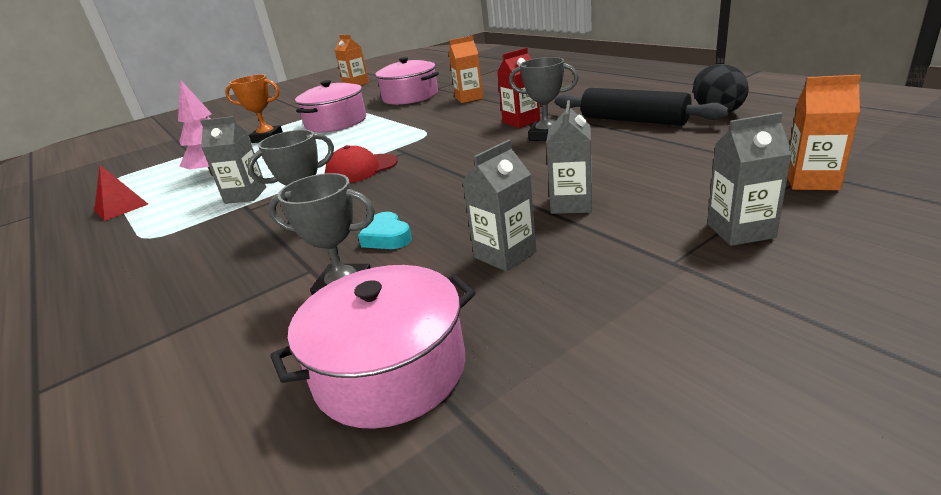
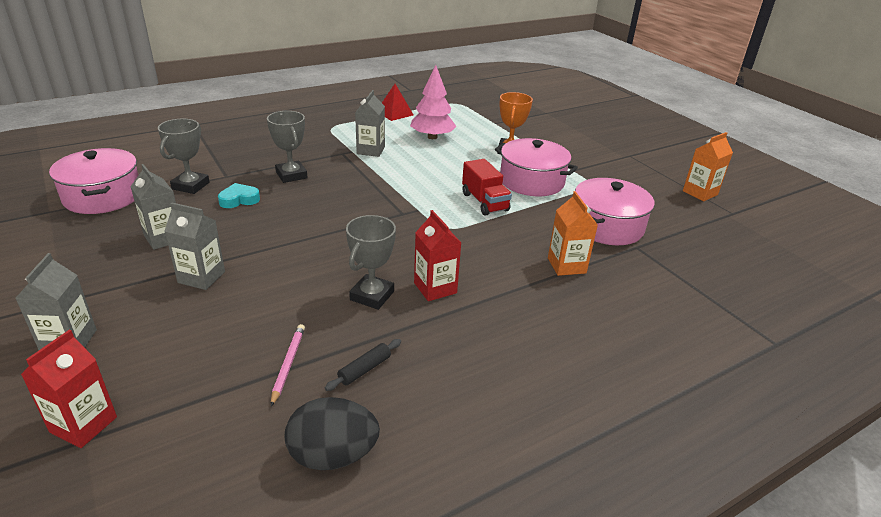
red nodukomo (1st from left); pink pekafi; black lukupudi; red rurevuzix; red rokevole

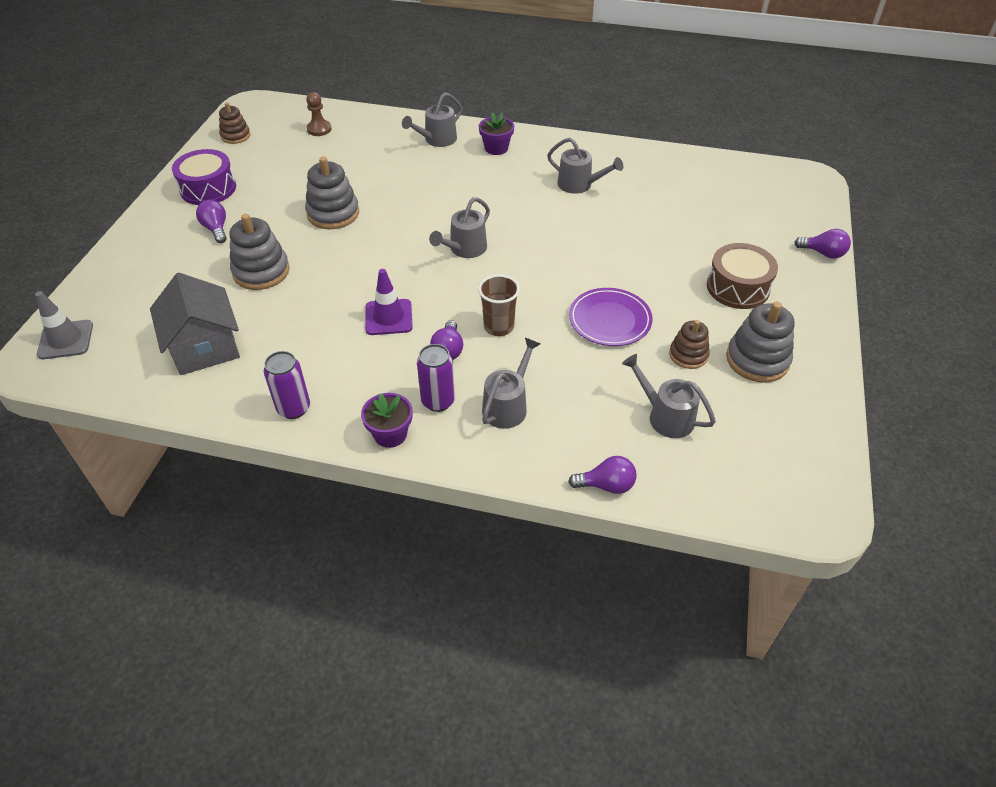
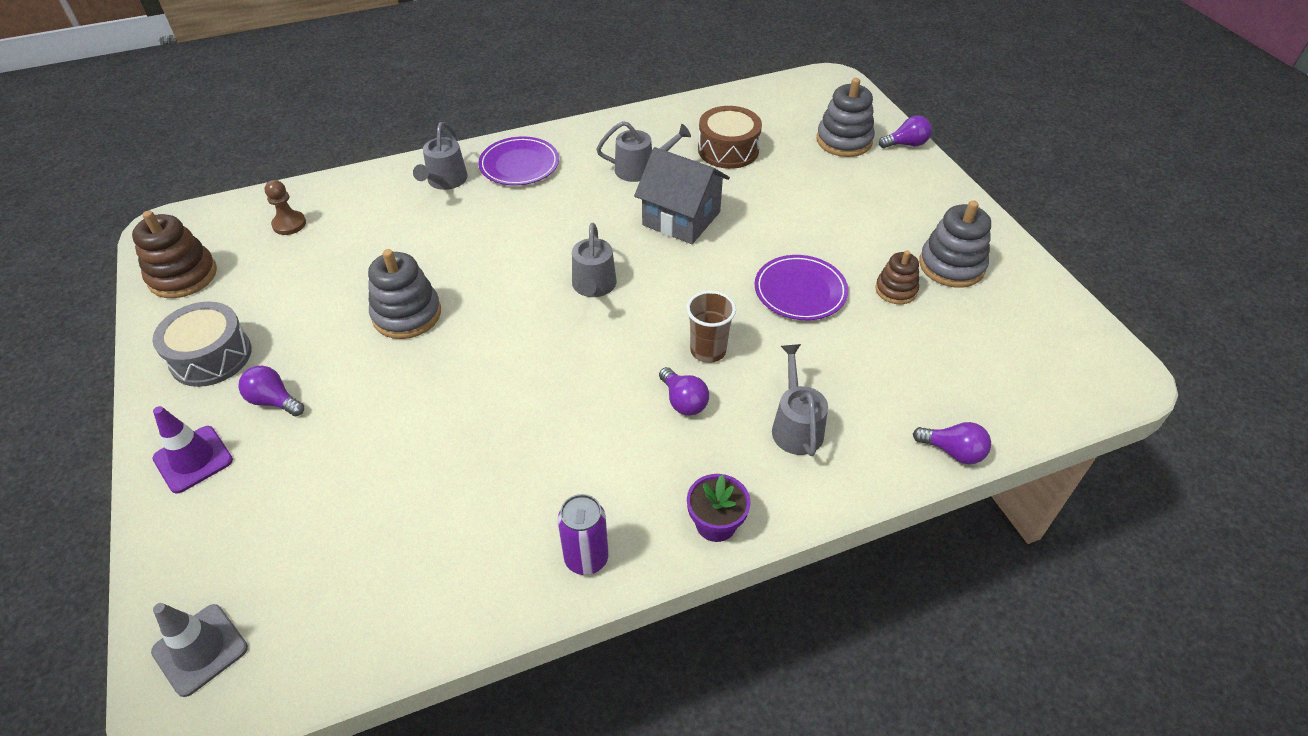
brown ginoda (1st from left); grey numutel; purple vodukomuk; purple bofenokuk (1st from left); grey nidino; brown numutel; grey ginoda (2nd from left); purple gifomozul (4th from left); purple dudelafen (2nd from left in the first image); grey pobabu (5th from left in the first image)

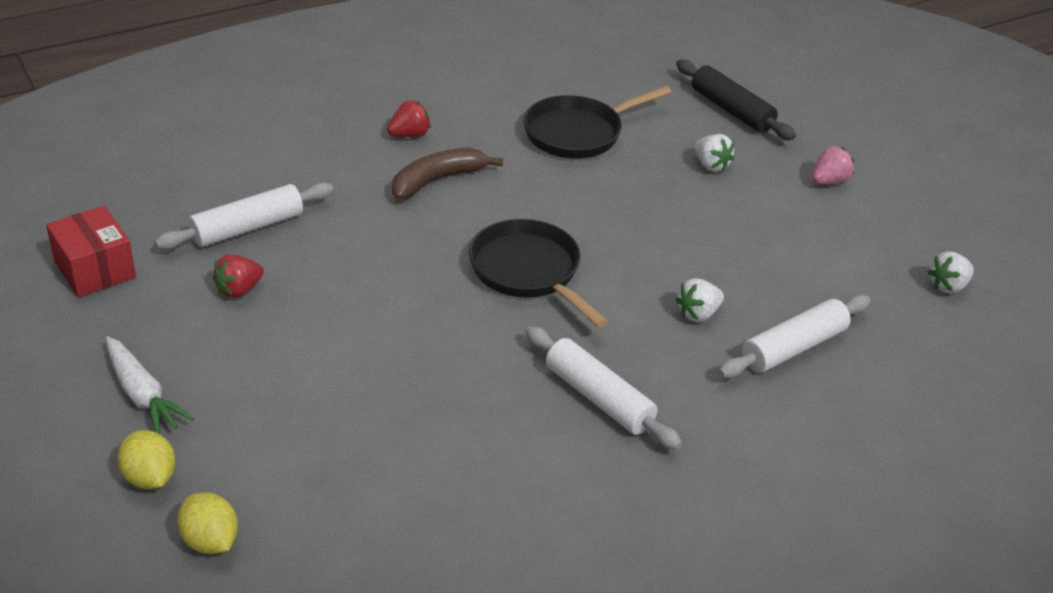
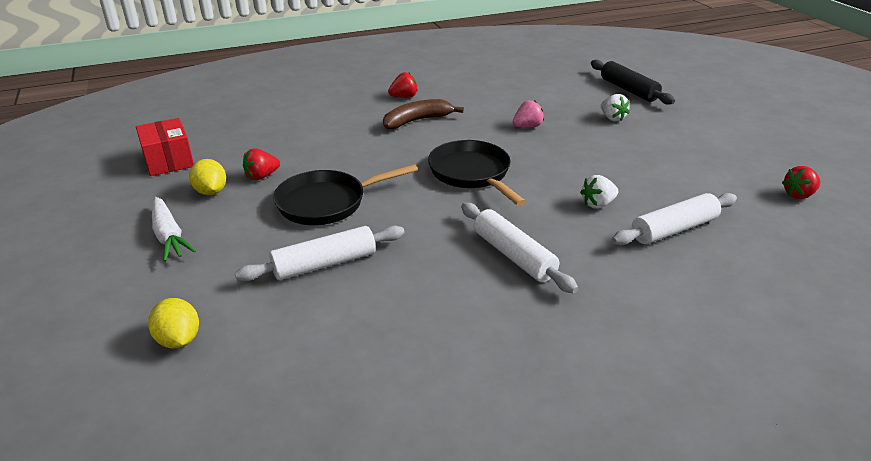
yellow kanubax (2nd from left); white lukupudi (1st from left); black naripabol (1st from left); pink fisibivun; red fisibivun (3rd from left)

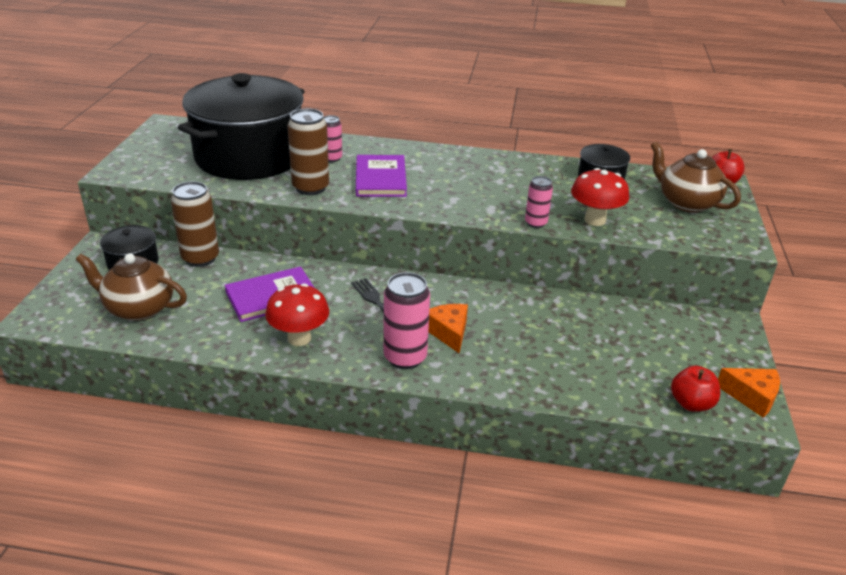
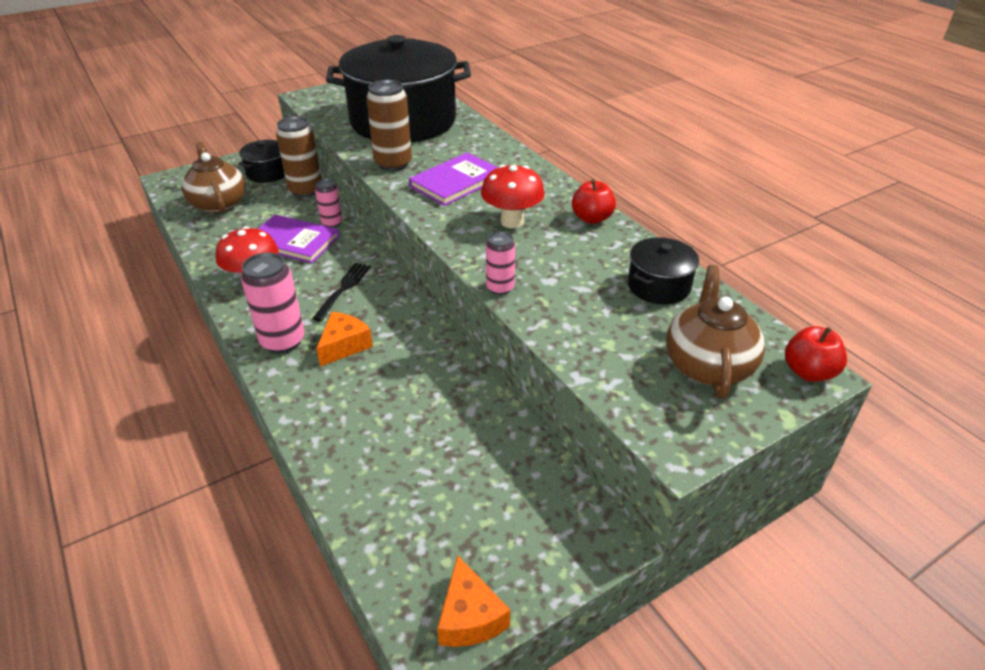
pink dudelafen (2nd from left); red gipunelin (2nd from left); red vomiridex (1st from left)

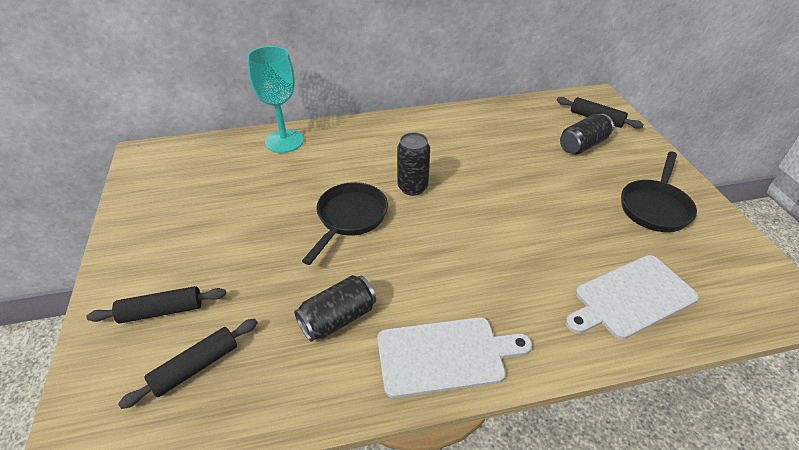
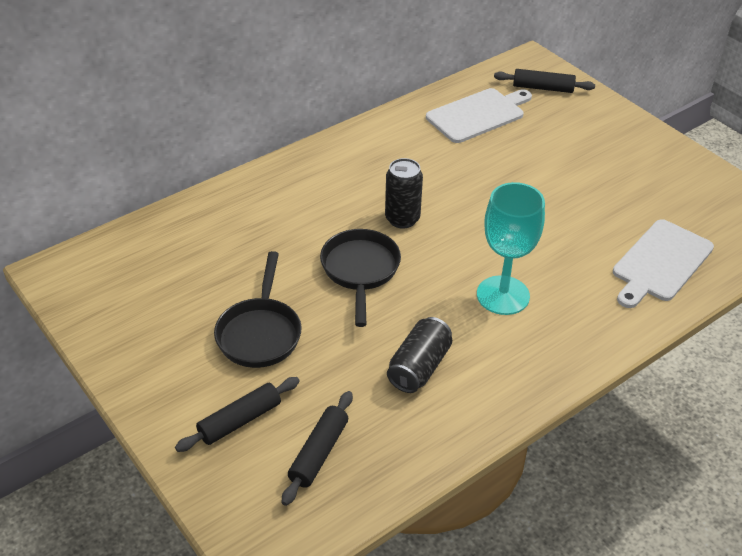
black naripabol (1st from left); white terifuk (1st from left); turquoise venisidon; black dudelafen (3rd from left in the first image)

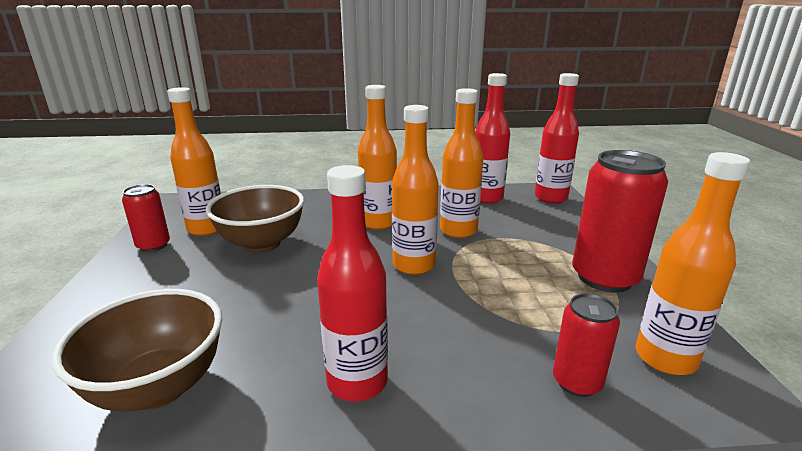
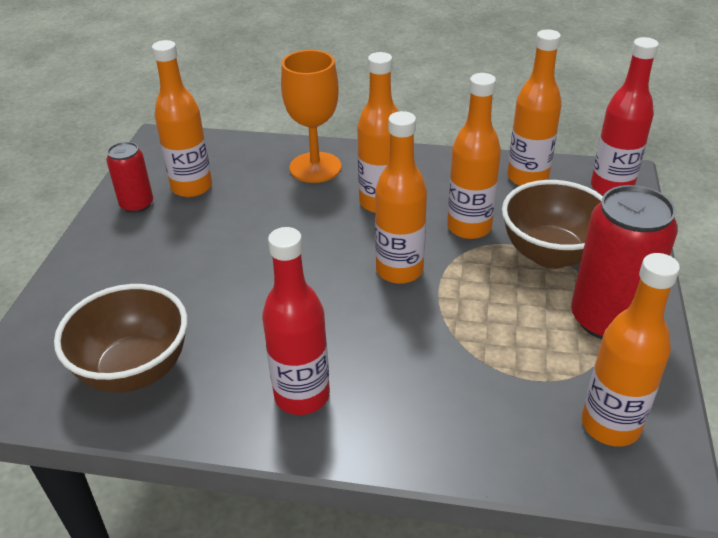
orange venisidon; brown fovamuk (2nd from left); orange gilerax (5th from left); red dudelafen (2nd from left in the first image)

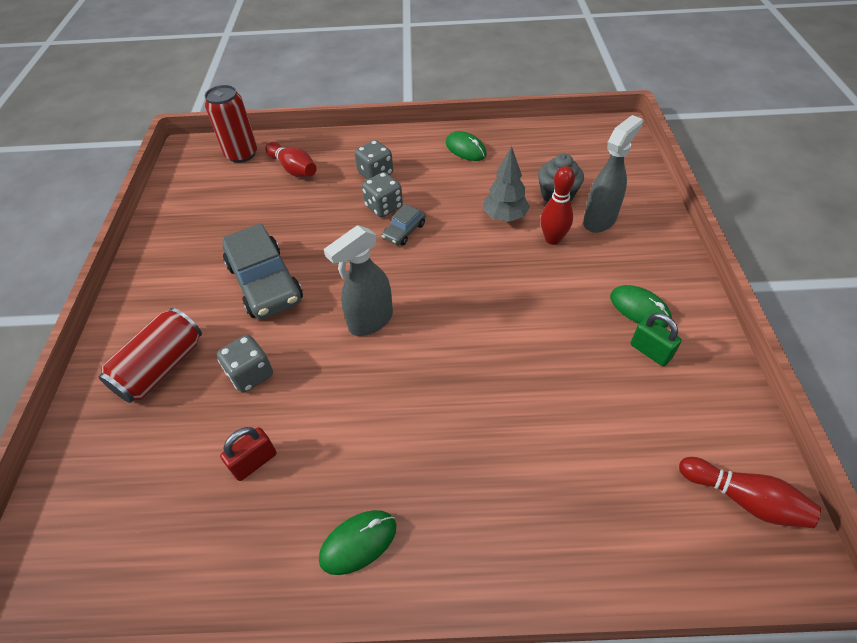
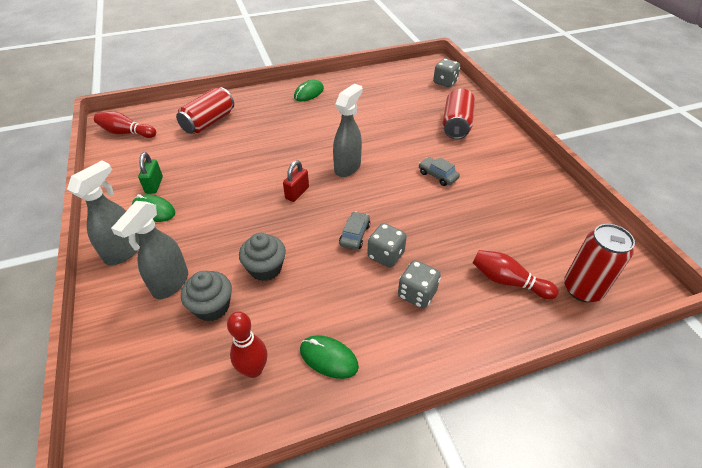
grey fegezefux (1st from left); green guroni; red dudelafen (1st from left); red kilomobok (2nd from left); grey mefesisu (2nd from left); red guroni; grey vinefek (2nd from left); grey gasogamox (3rd from left)

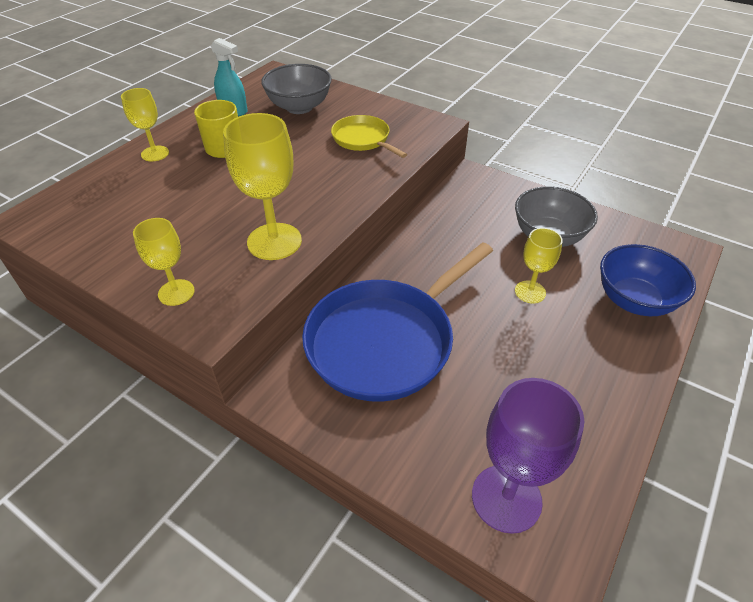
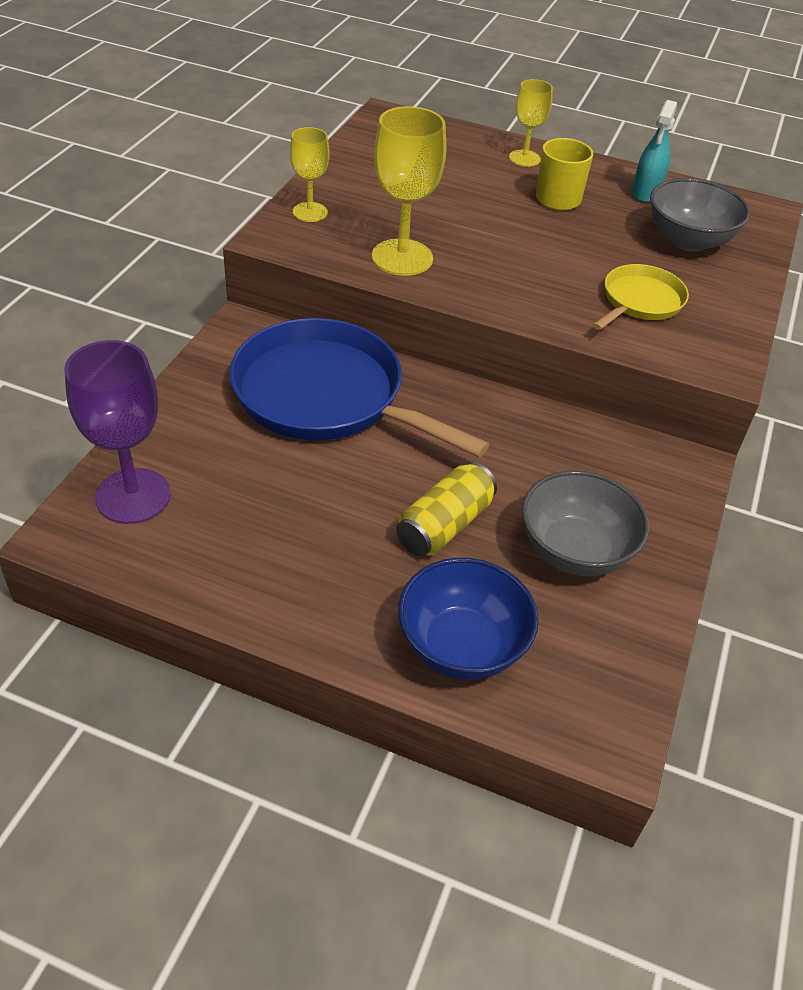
yellow dudelafen

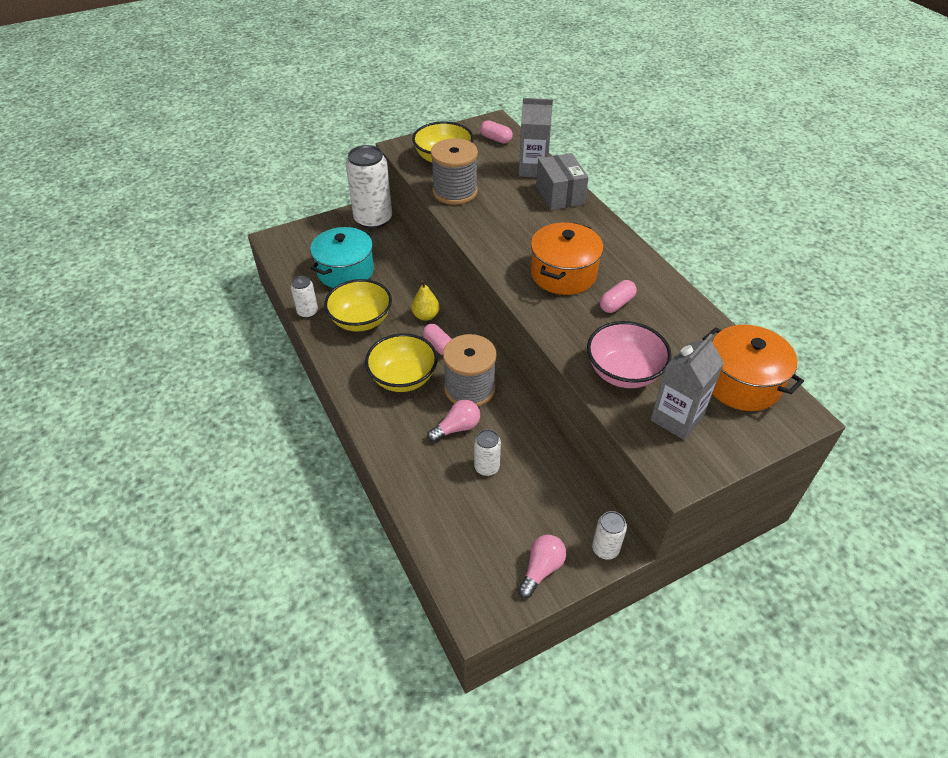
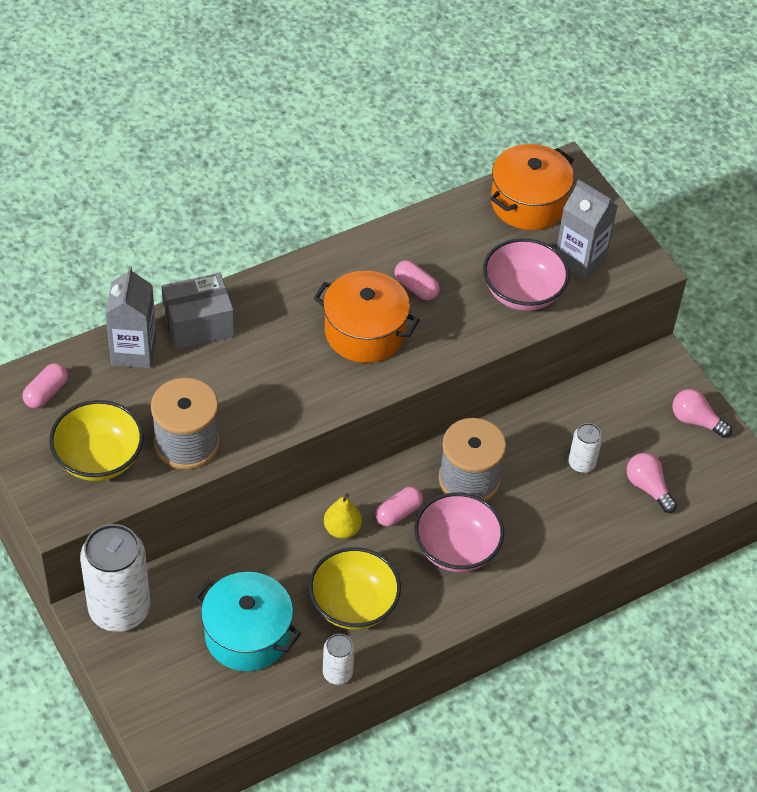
pink fovamuk (1st from left); pink gifomozul (1st from left); white dudelafen (4th from left in the first image)

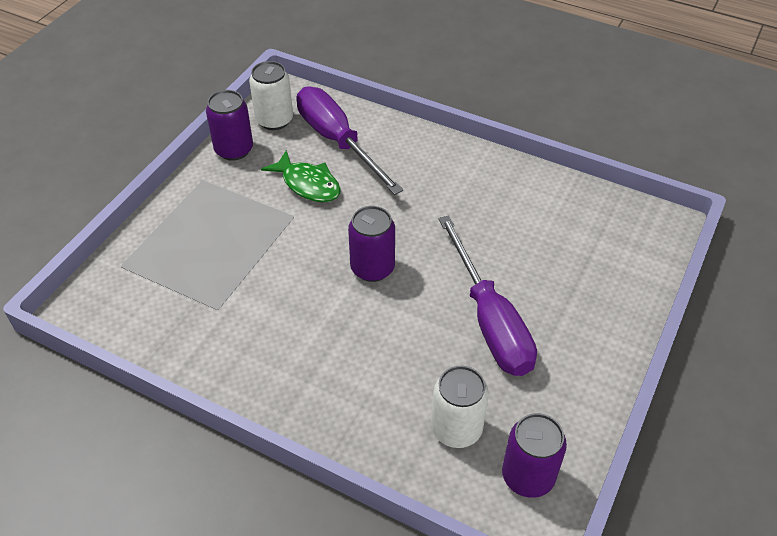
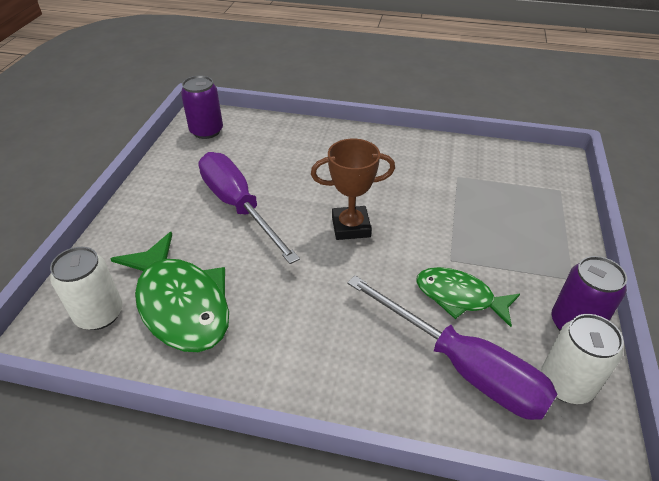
white dudelafen (1st from left); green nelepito (1st from left); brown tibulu

